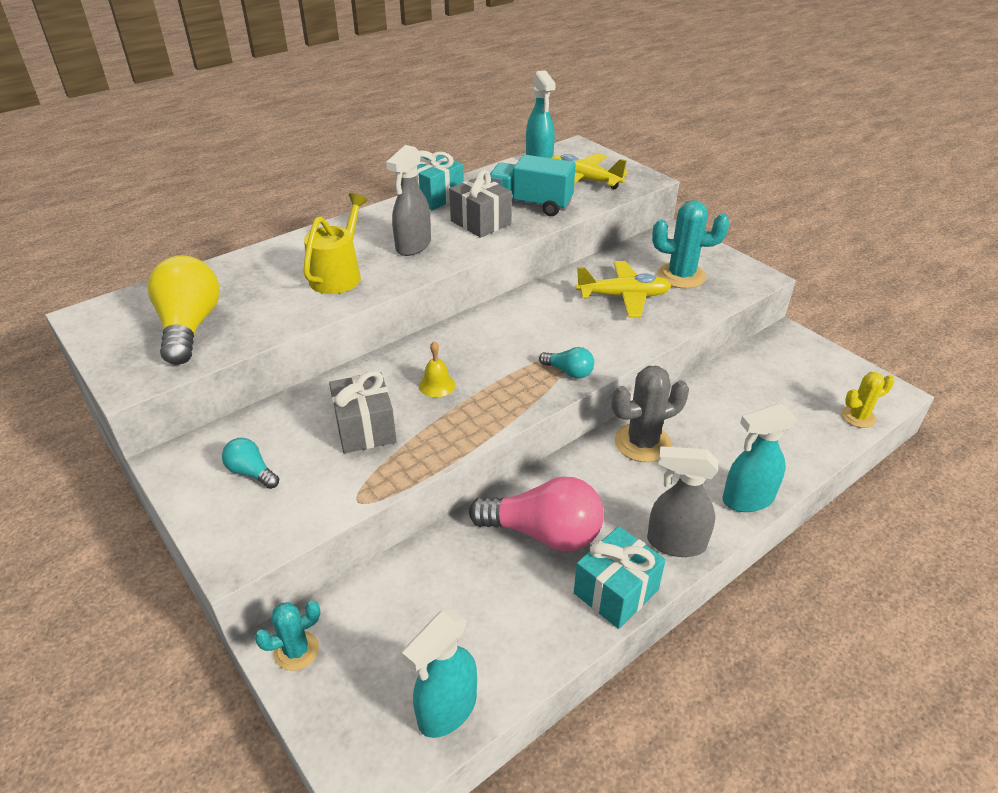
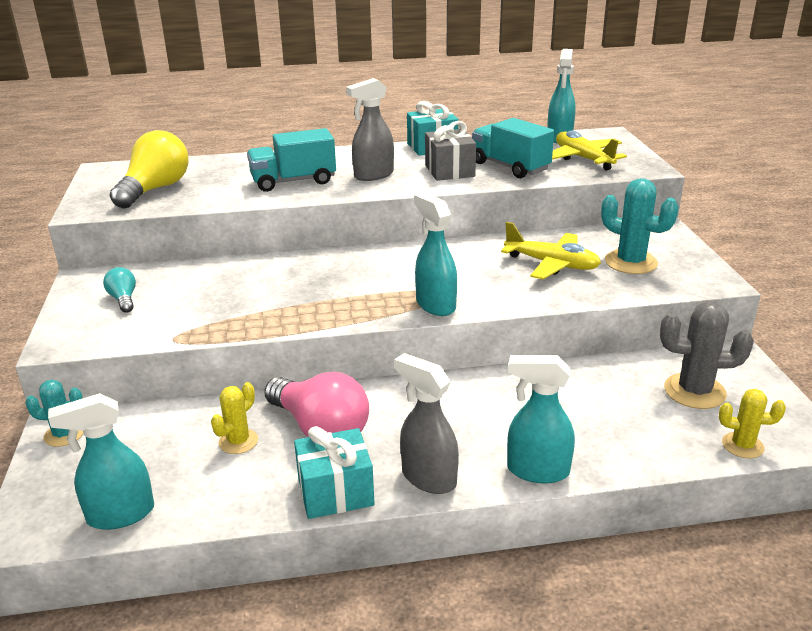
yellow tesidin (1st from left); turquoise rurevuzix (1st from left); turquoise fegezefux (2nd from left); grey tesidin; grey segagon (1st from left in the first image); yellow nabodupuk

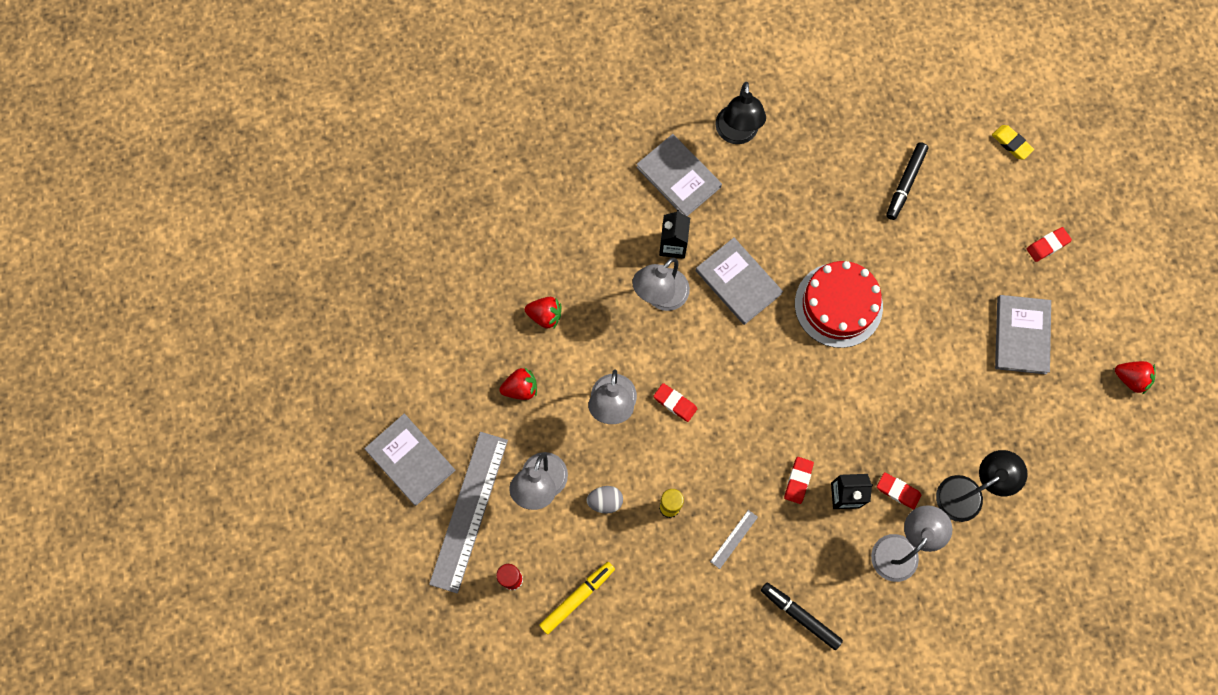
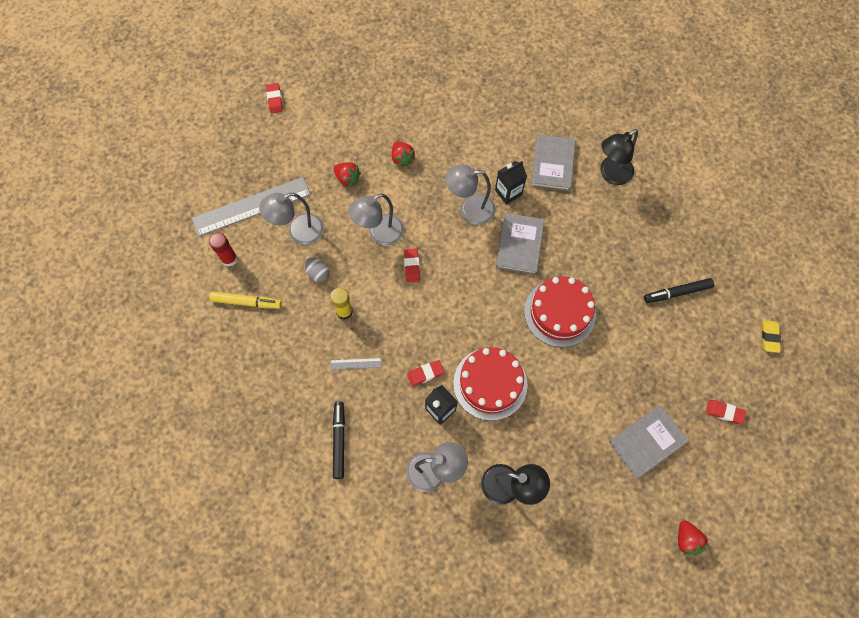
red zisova (1st from left); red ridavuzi (1st from left); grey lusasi (1st from left in the first image)

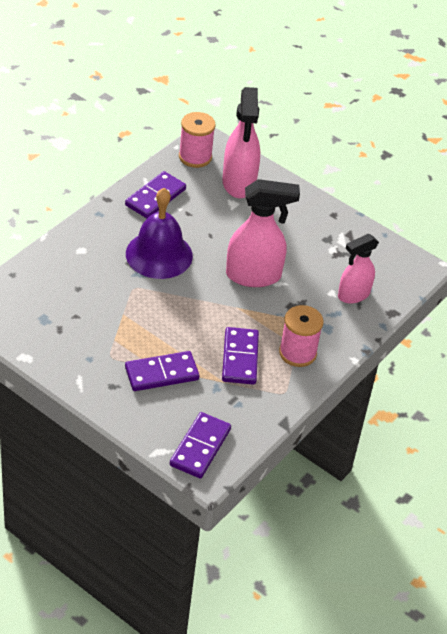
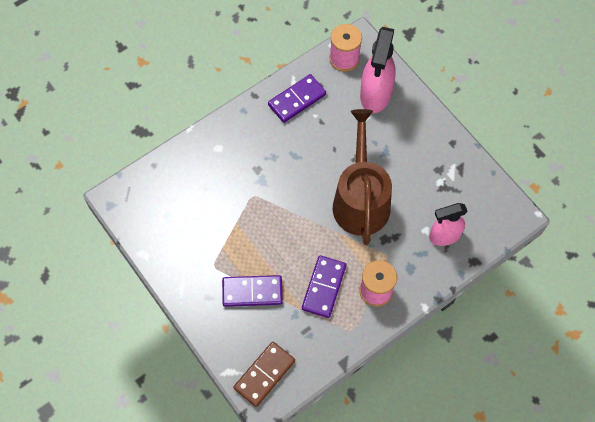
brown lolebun; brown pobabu; purple nabodupuk

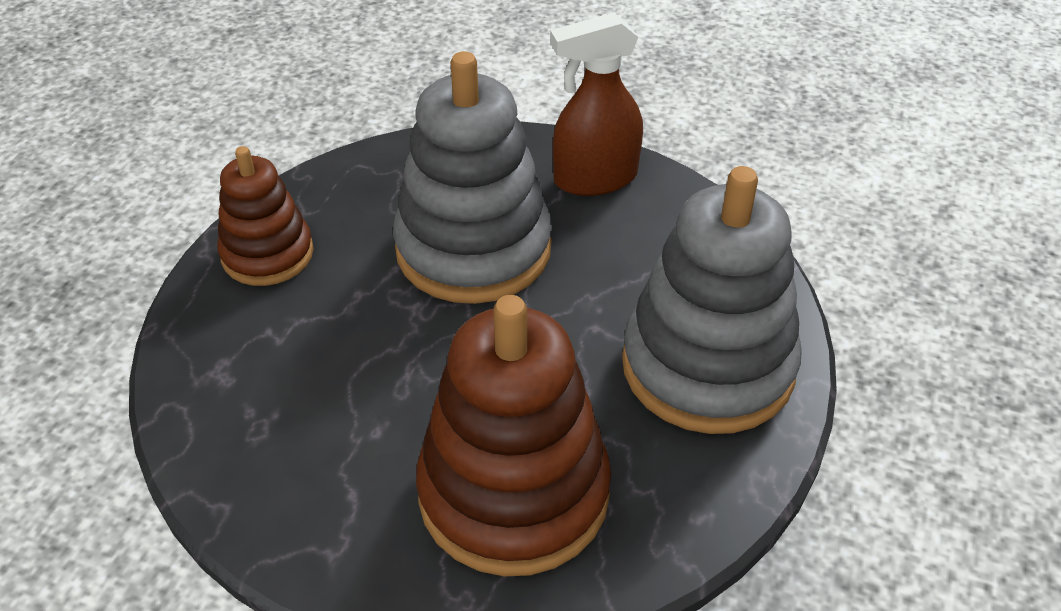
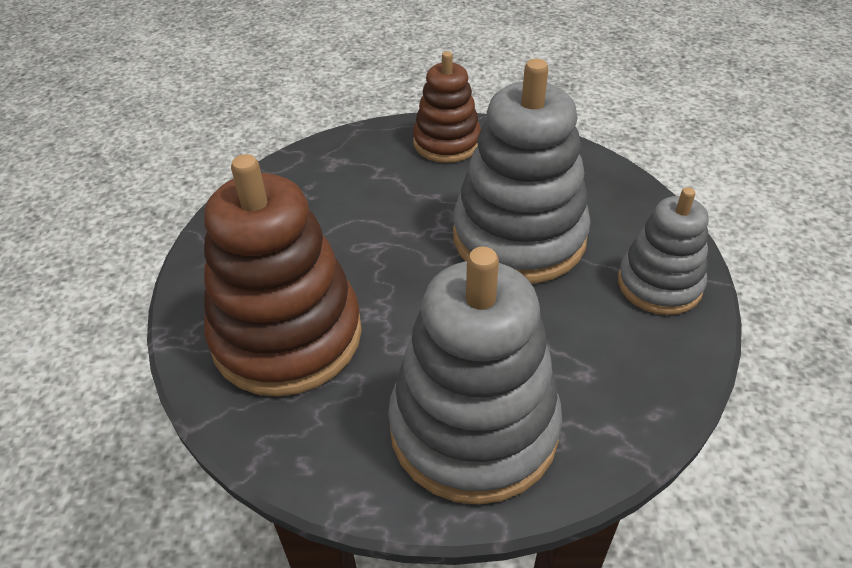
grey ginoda (3rd from left)

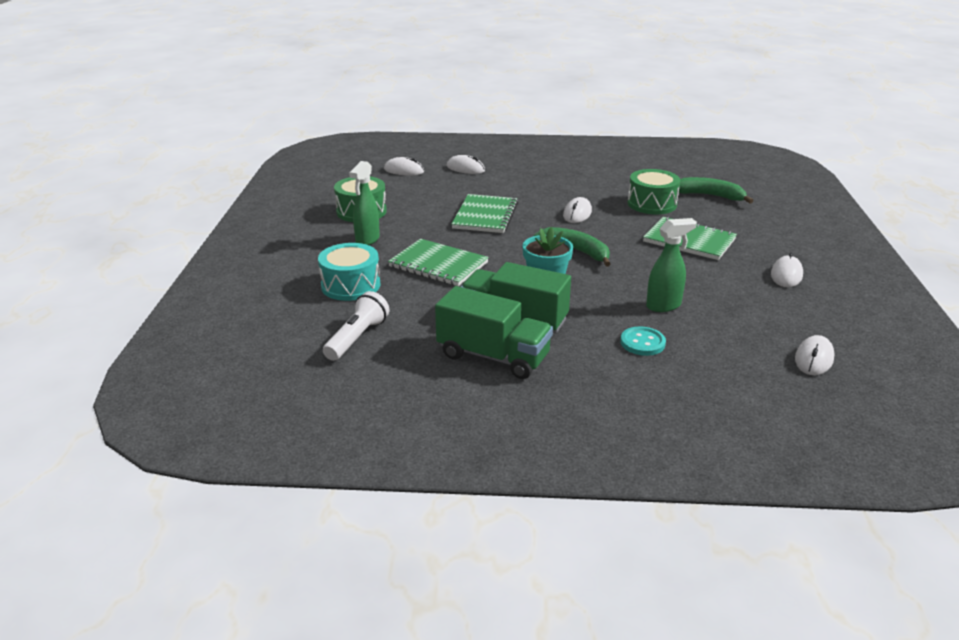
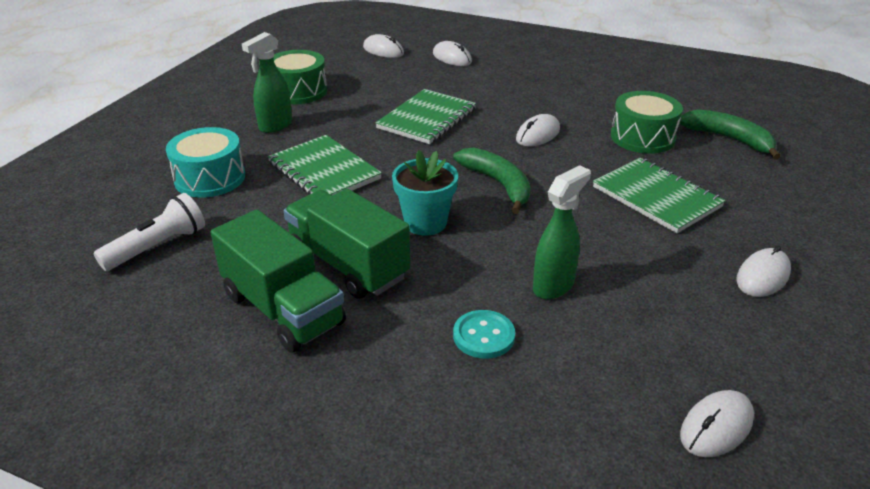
green fegezefux (2nd from left)

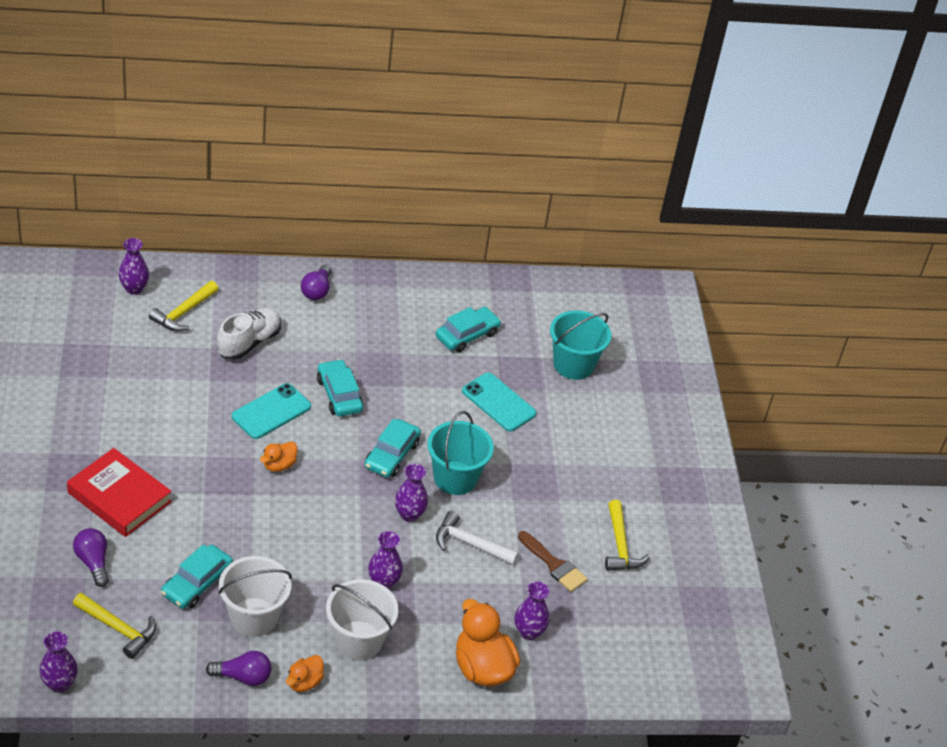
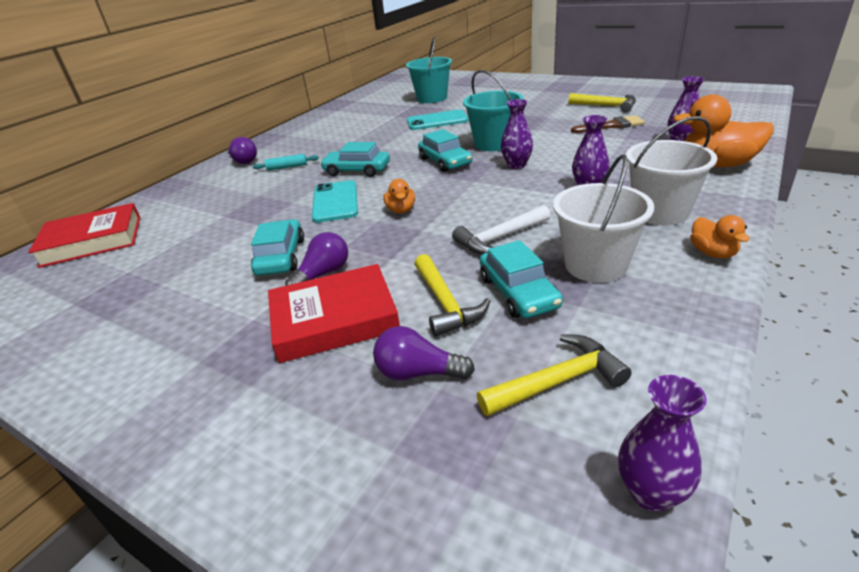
red lusasi (1st from left); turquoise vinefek (1st from left); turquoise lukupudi; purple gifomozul (2nd from left); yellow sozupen (1st from left); white sozupen; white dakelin

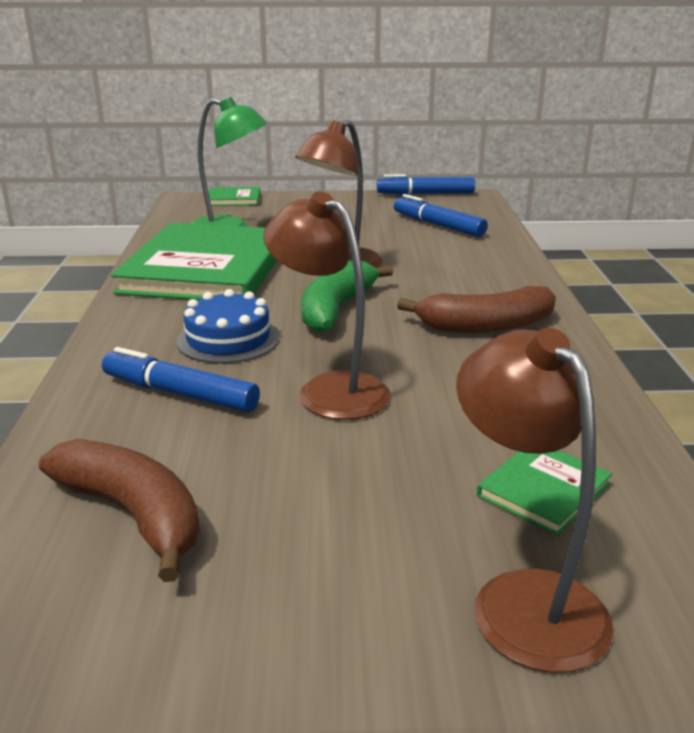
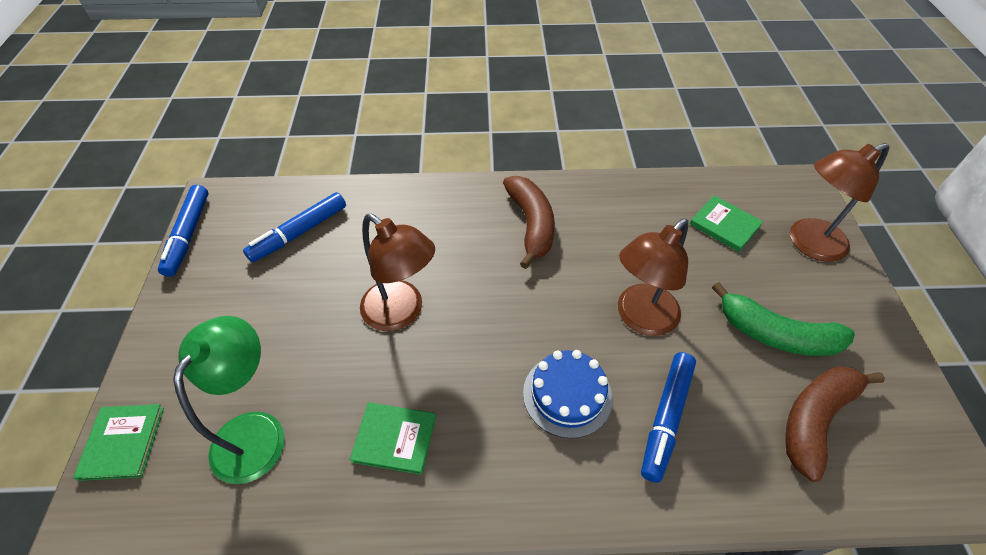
green lusasi (2nd from left); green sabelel

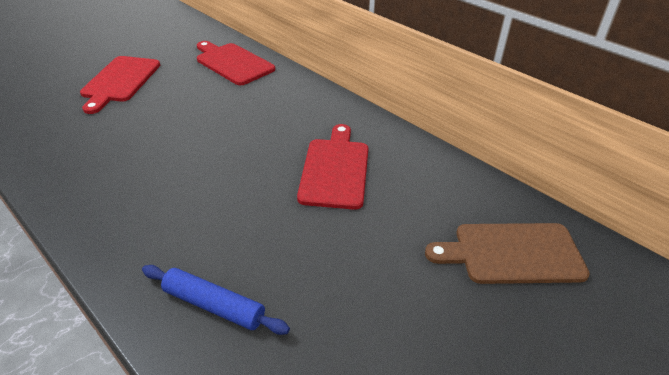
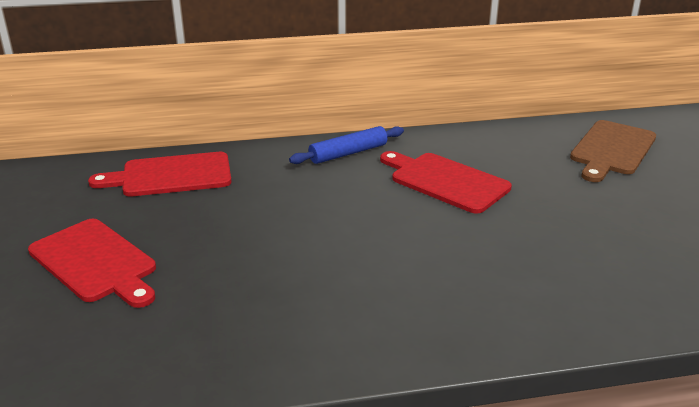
blue lukupudi

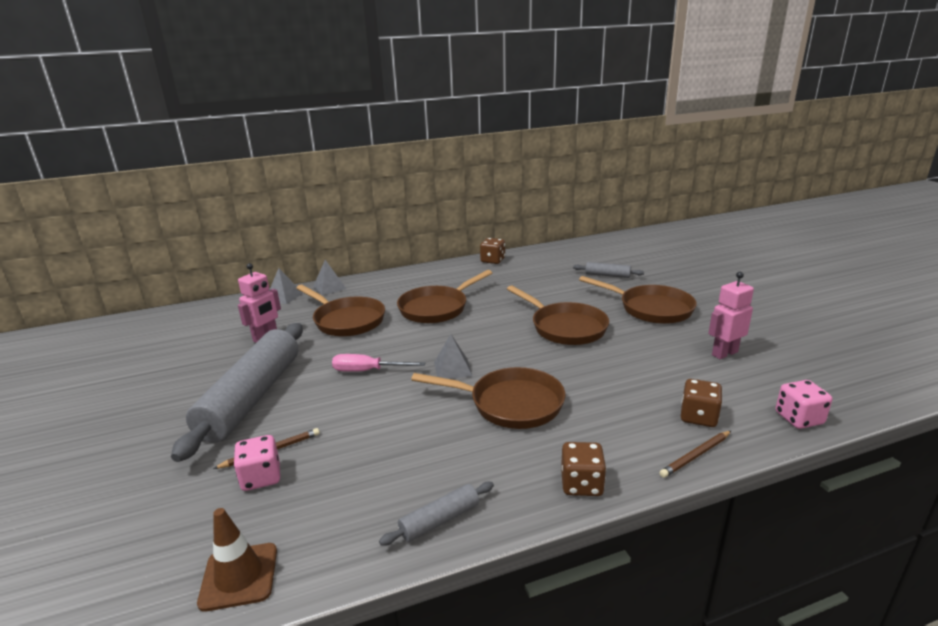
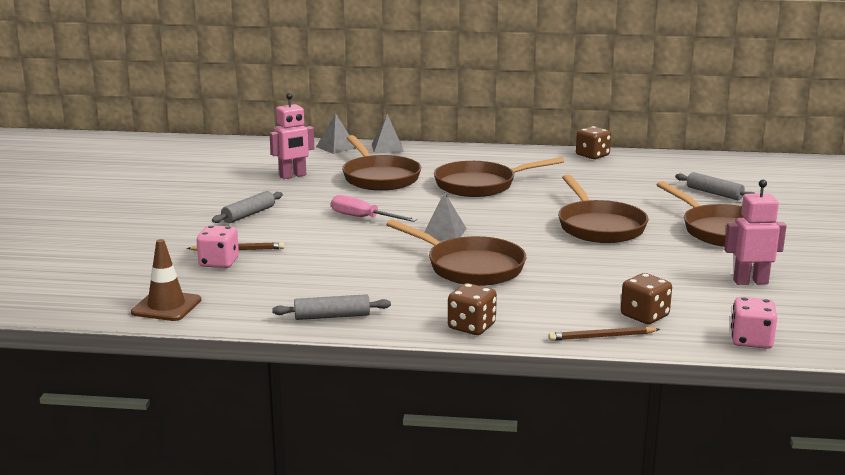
grey lukupudi (1st from left)

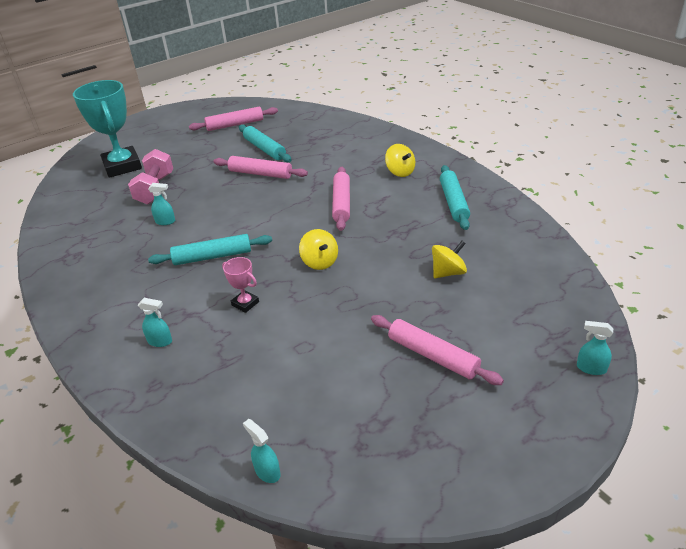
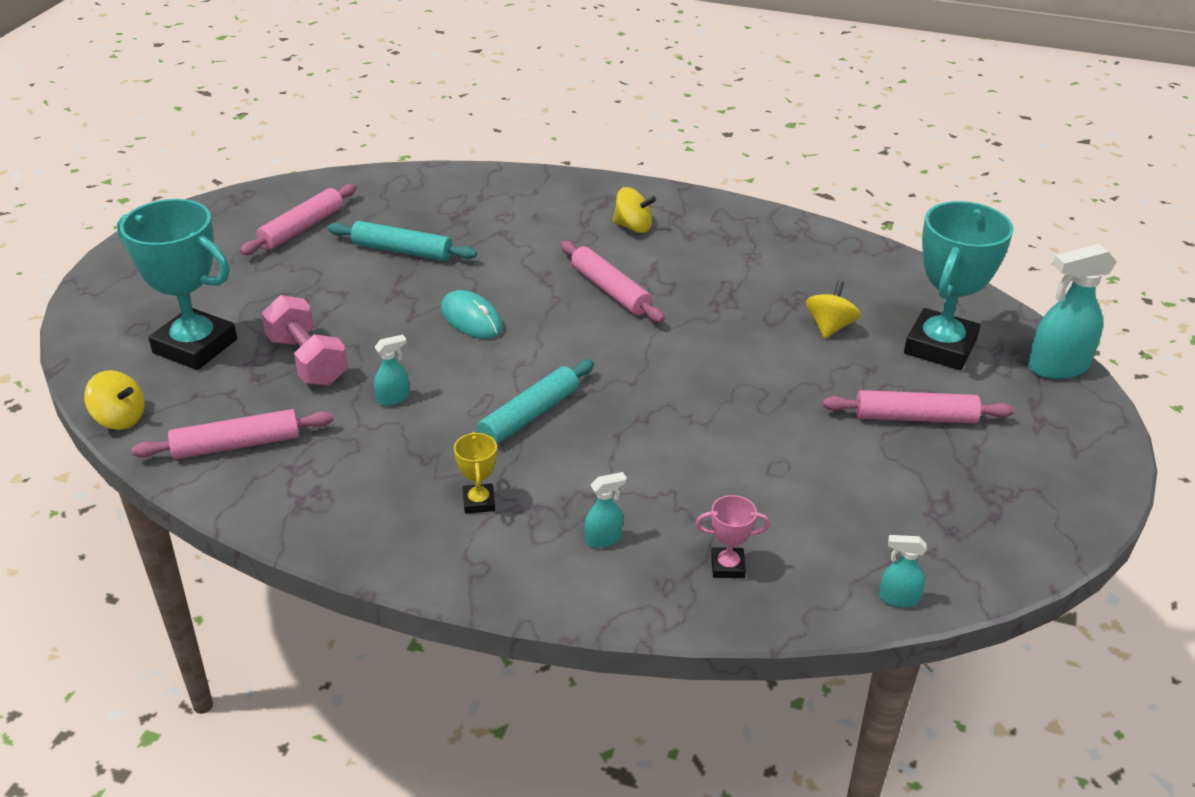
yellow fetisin (1st from left); pink lukupudi (1st from left); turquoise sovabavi; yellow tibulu; pink tibulu; turquoise tibulu (2nd from left); turquoise fegezefux (4th from left); turquoise lukupudi (3rd from left in the first image)

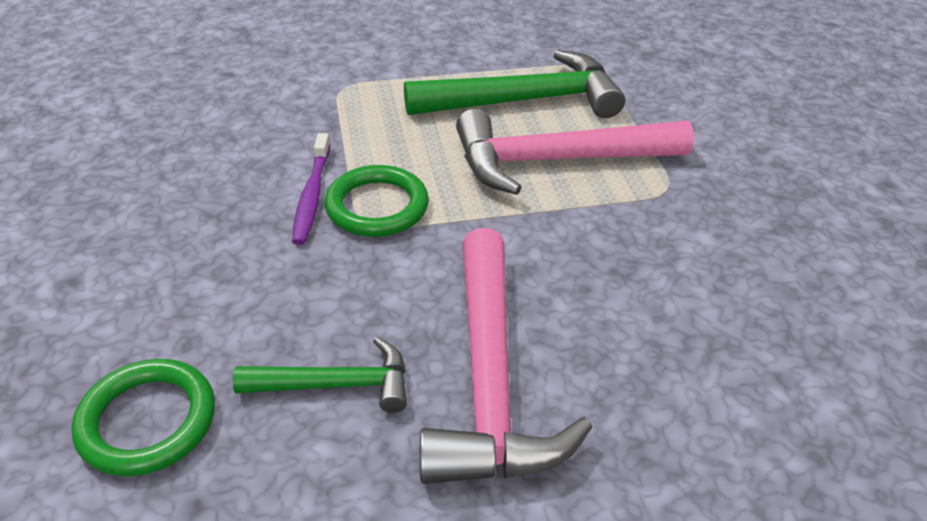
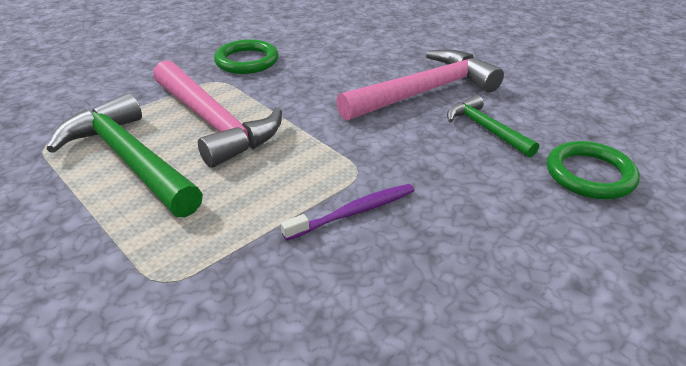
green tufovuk (1st from left)

